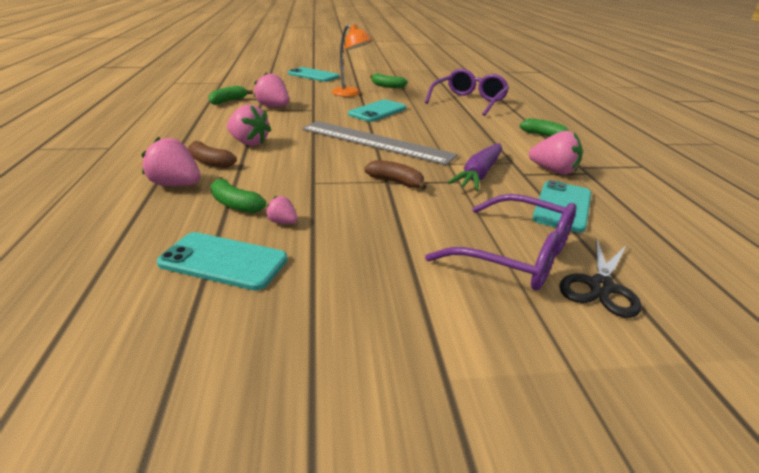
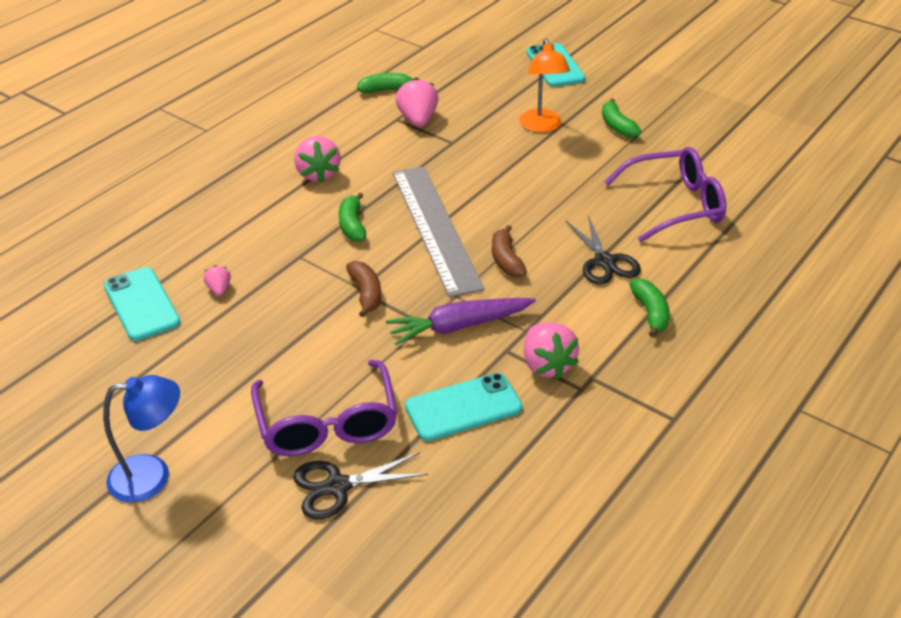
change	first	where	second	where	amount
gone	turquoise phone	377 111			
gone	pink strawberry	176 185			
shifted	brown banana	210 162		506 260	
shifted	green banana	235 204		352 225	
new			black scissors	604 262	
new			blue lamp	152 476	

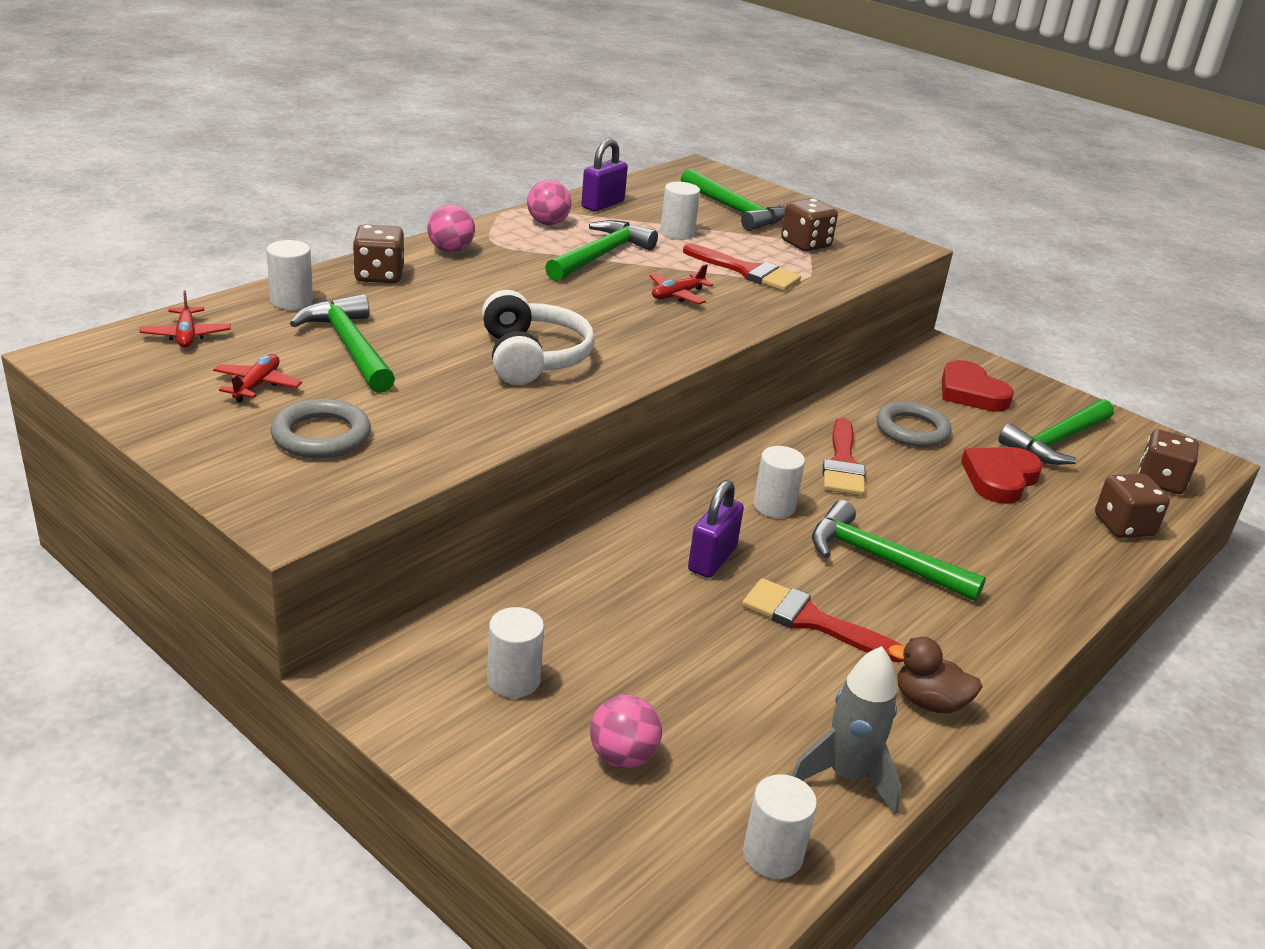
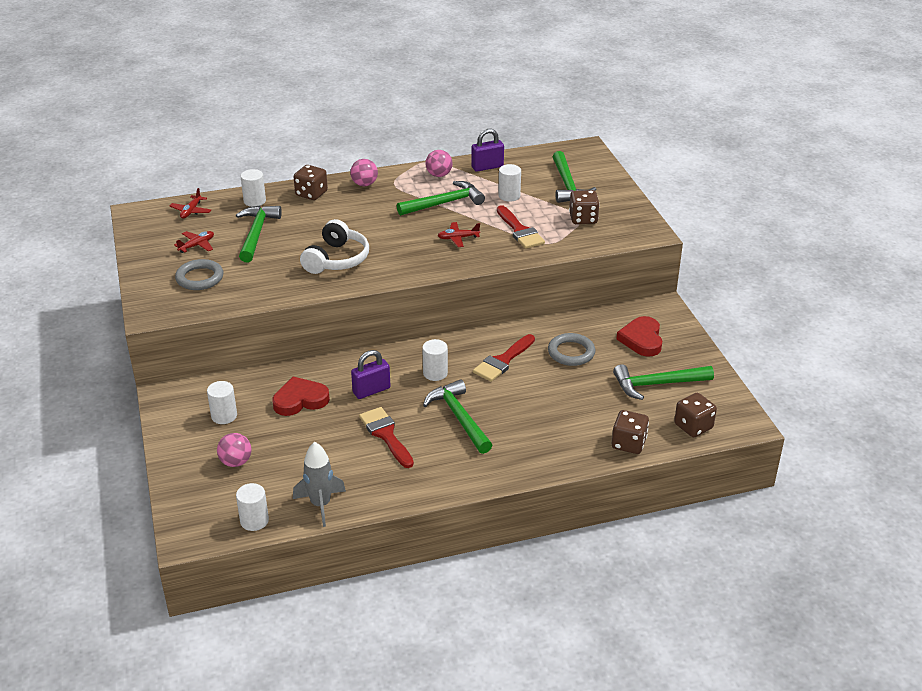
change	first	where	second	where	amount
shifted	red heart	1000 478		300 400	
gone	brown duck	929 702			

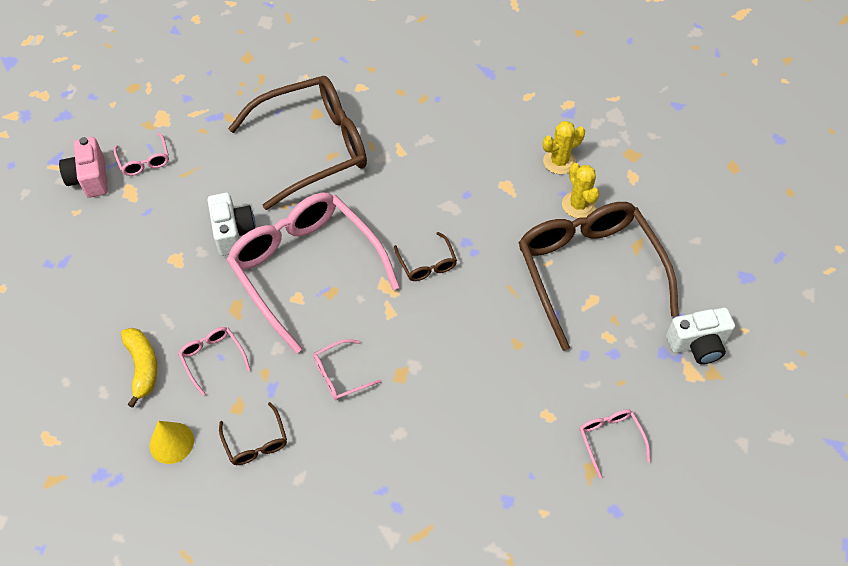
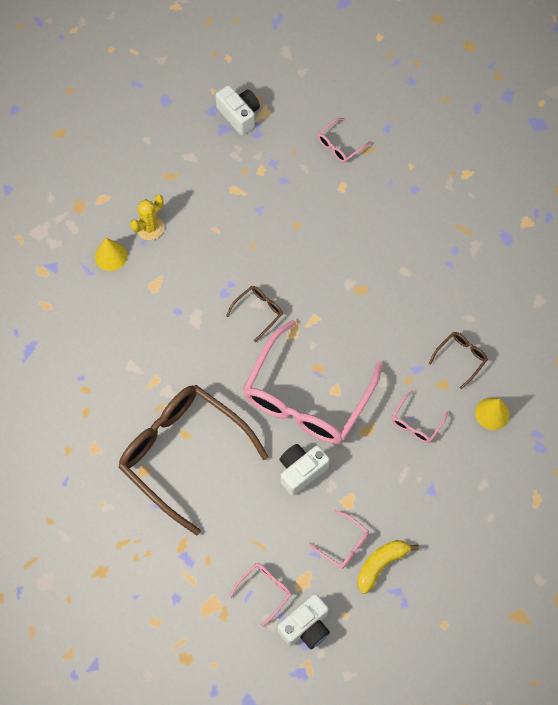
change	first	where	second	where	amount
swapped	yellow cactus	559 162	yellow cone	111 256	
repainted	pink camera	90 178	white camera	306 627	
gone	brown glasses	588 271			
shifted	yellow banana	142 367		381 564	
shifted	pink glasses	340 375		343 544	

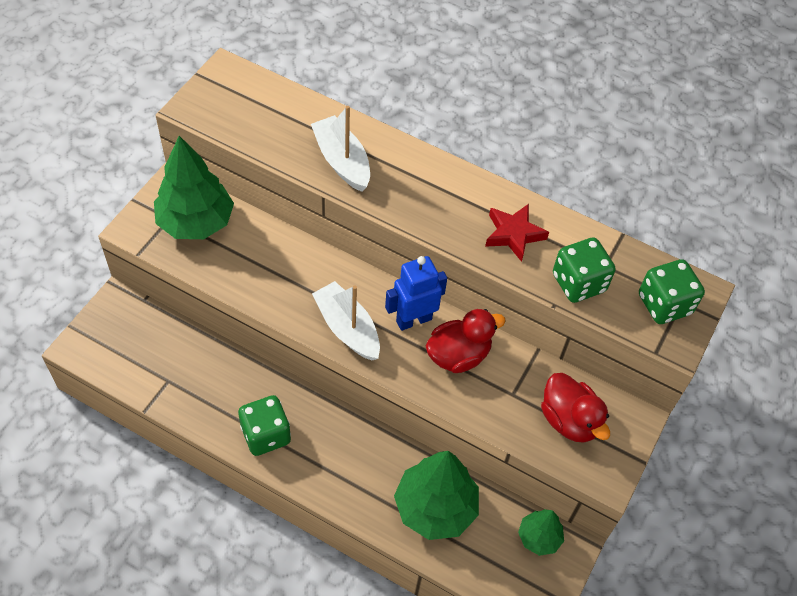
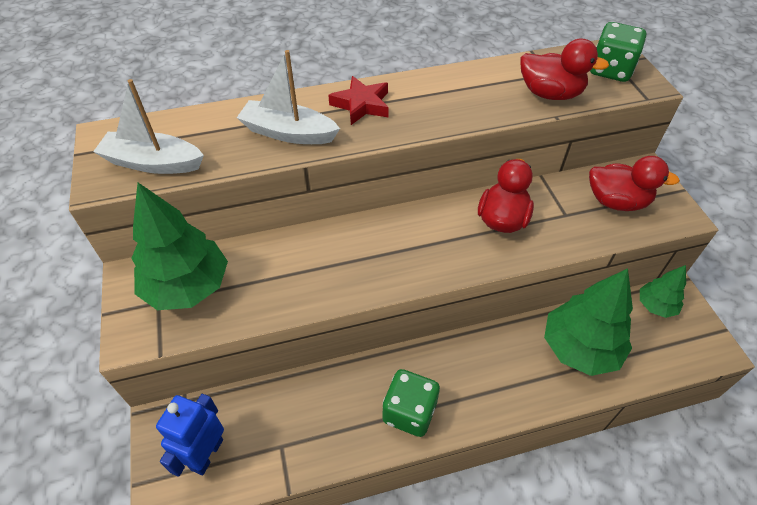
change	first	where	second	where	amount
shifted	red star	513 234		361 105	
swapped	green dice	578 283	red duck	550 94	
shifted	blue robot	413 320		206 454	
shifted	white boat	347 328		153 163	

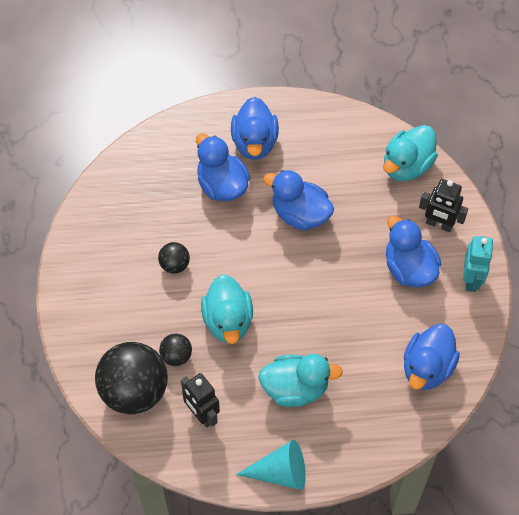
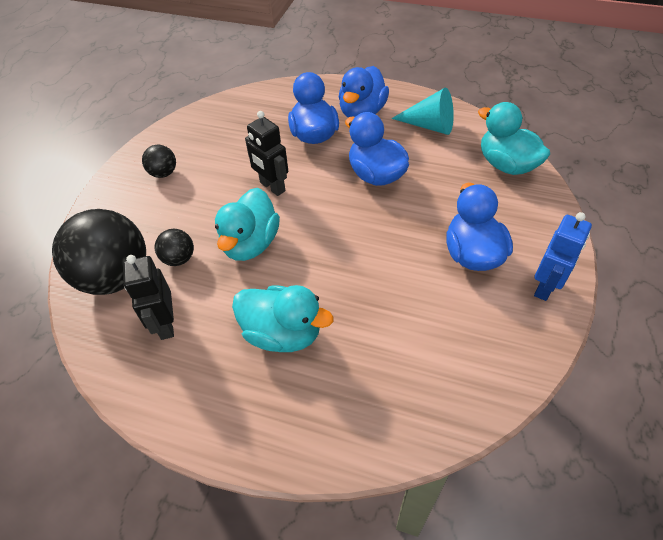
change	first	where	second	where	amount
rotated	turquoise duck	407 166		506 165	75 degrees clockwise
shifted	black robot	439 224		272 187	
repainted	turquoise robot	471 279	blue robot	545 287	
shifted	black ball	174 265		163 173	
gone	blue duck	427 368			
shifted	turquoise cone	280 472		429 126	

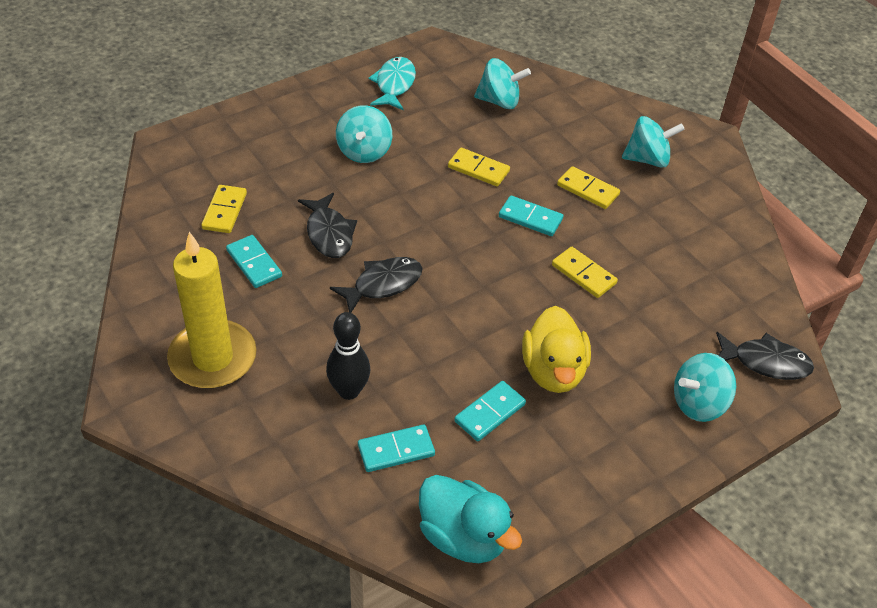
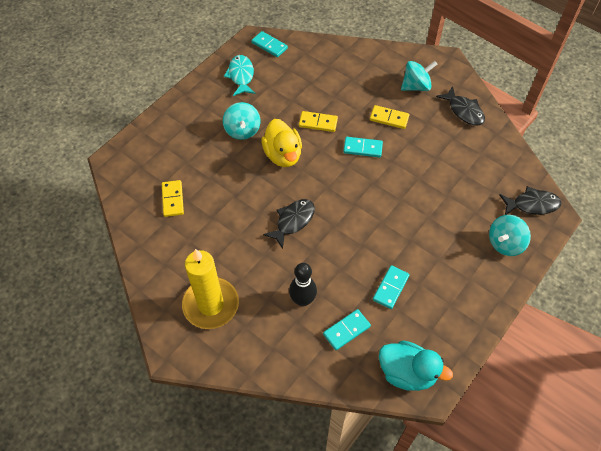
change	first	where	second	where	amount
gone	turquoise spinning top	499 101			
shifted	black fish	329 233		464 111	
shifted	turquoise domino	254 263		269 45	
gone	yellow domino	584 274			
shifted	yellow duck	553 371		283 155	

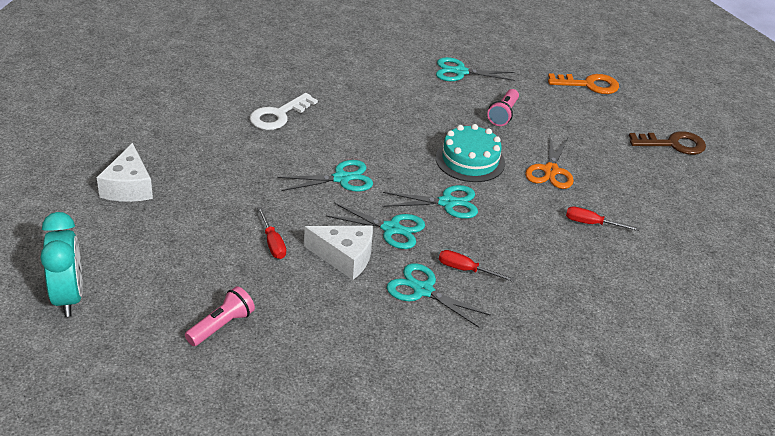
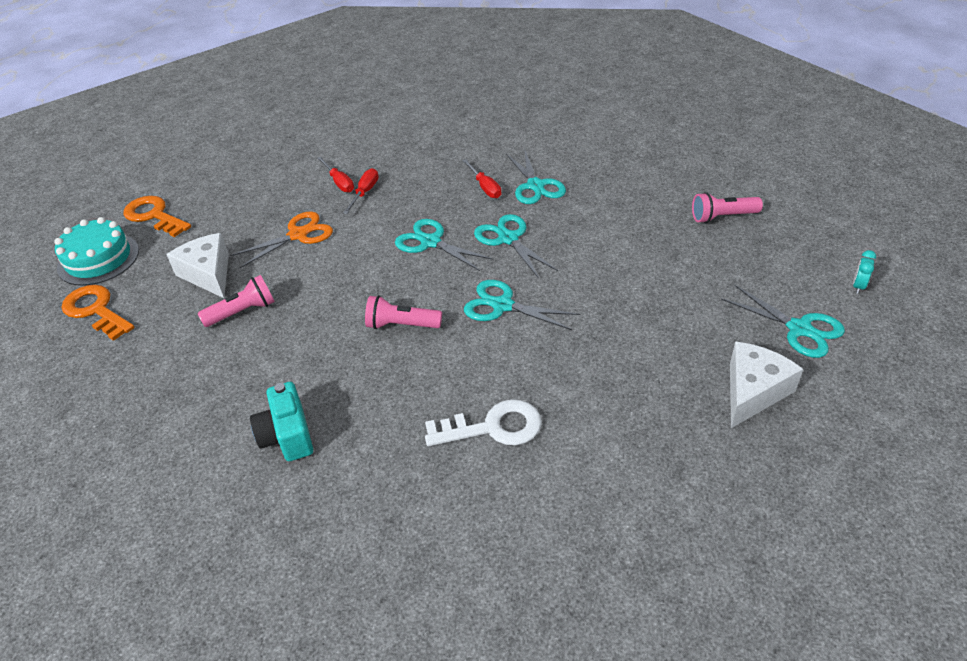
change	first	where	second	where	amount
shifted	turquoise scissors	460 72		799 329	
shifted	turquoise cake	470 160		98 259	
repainted	brown key	673 144	orange key	154 216	
shifted	red screwdriver	272 243		365 193	
scaled	turquoise clock	69 297		858 286	x0.41
shifted	white cheese	344 257		208 274	
new			pink flashlight	401 325	
new			turquoise camera	287 436	

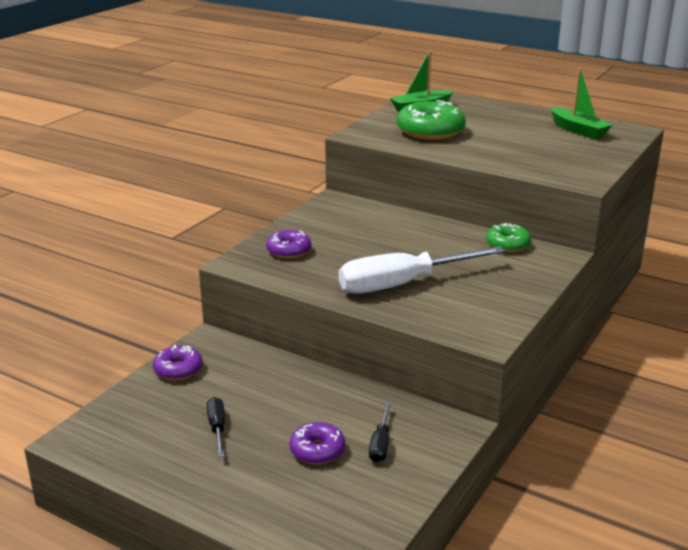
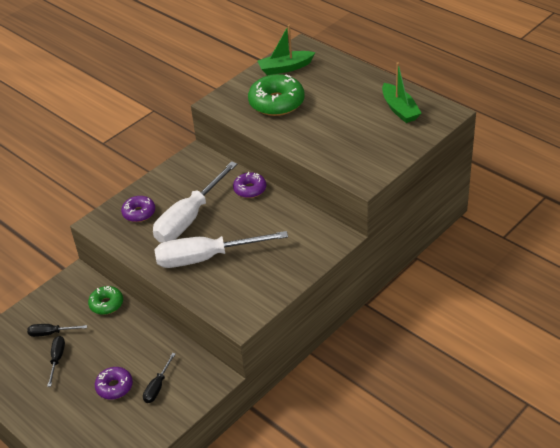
change	first	where	second	where	amount
shifted	green donut	507 245		106 304	
shifted	purple donut	178 370		250 189	
new			white screwdriver	189 218	
new			black screwdriver	51 333	

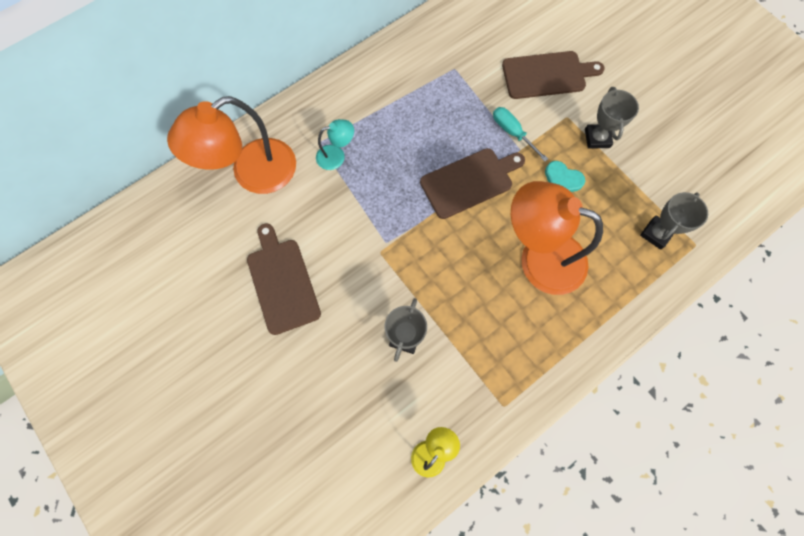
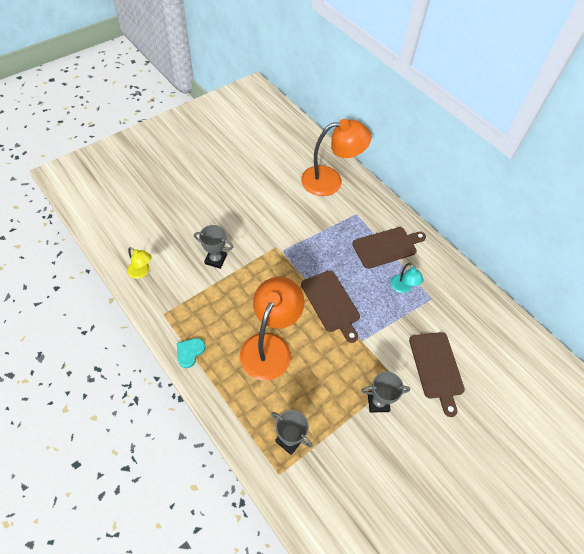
change	first	where	second	where	amount
rotated	orange lamp	252 174		330 180	120 degrees clockwise
gone	turquoise screwdriver	512 132			
shifted	turquoise lamp	336 155		402 288	
shifted	turquoise heart	562 179		190 352	
shifted	brown cutting board	282 282		386 247	

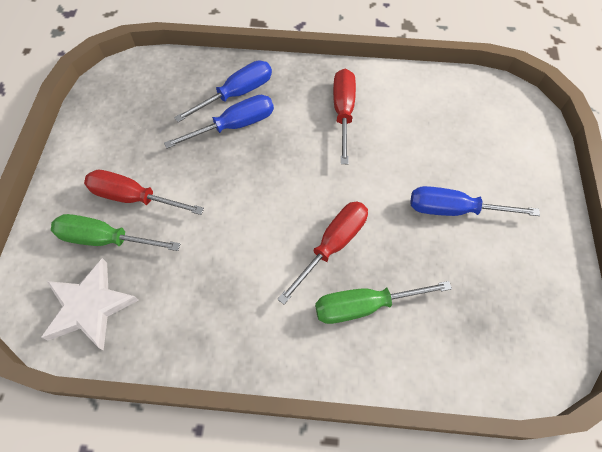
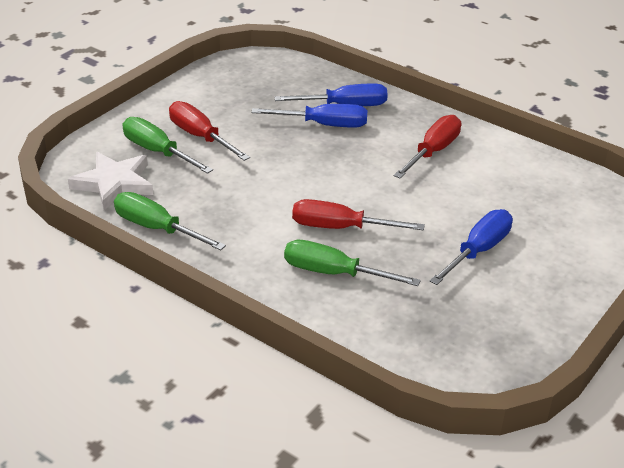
change	first	where	second	where	amount
rotated	blue screwdriver	454 210		478 251	90 degrees clockwise
rotated	red screwdriver	332 245		340 228	150 degrees counterclockwise
new			green screwdriver	157 228	

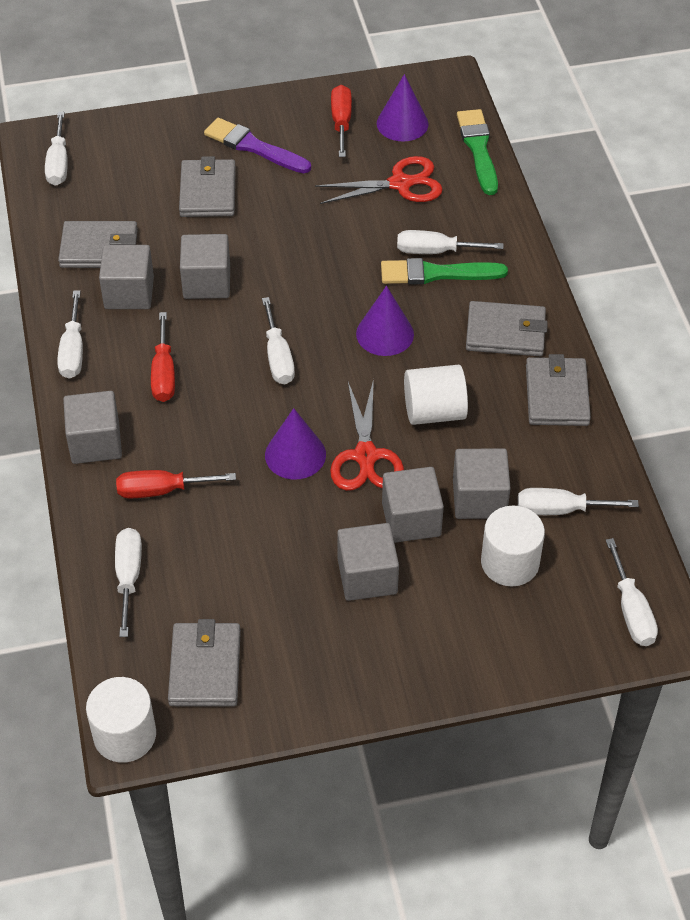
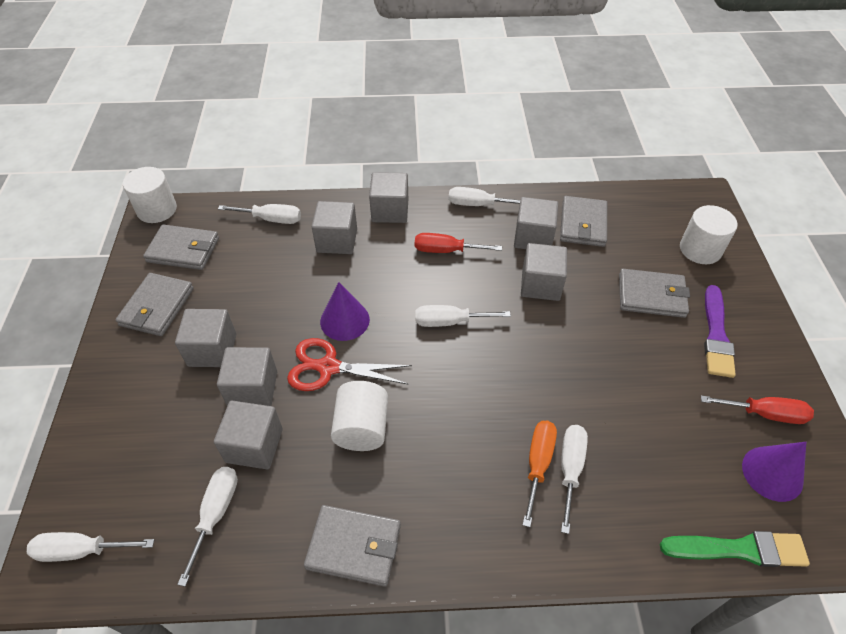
change	first	where	second	where	amount
gone	white screwdriver	58 163			
rotated	purple brush	253 147		716 335	150 degrees clockwise
gone	red scissors	400 184			
swapped	green brush	436 273	orange screwdriver	538 464	
gone	purple cone	385 334			
shifted	grey wallet	505 332		157 307	
swapped	red screwdriver	161 490	grey cube	337 240	
shifted	white cylinder	510 562		700 249	

